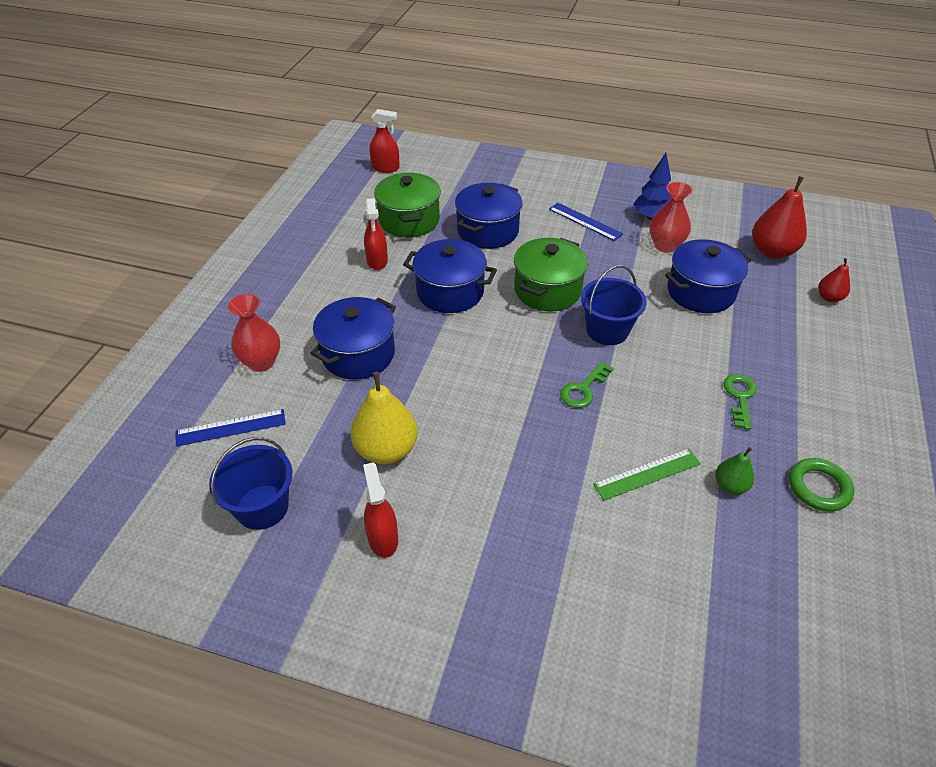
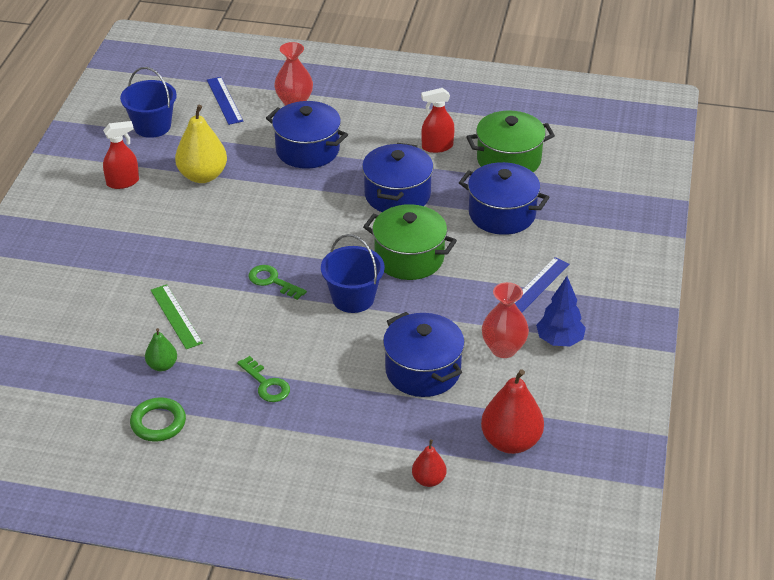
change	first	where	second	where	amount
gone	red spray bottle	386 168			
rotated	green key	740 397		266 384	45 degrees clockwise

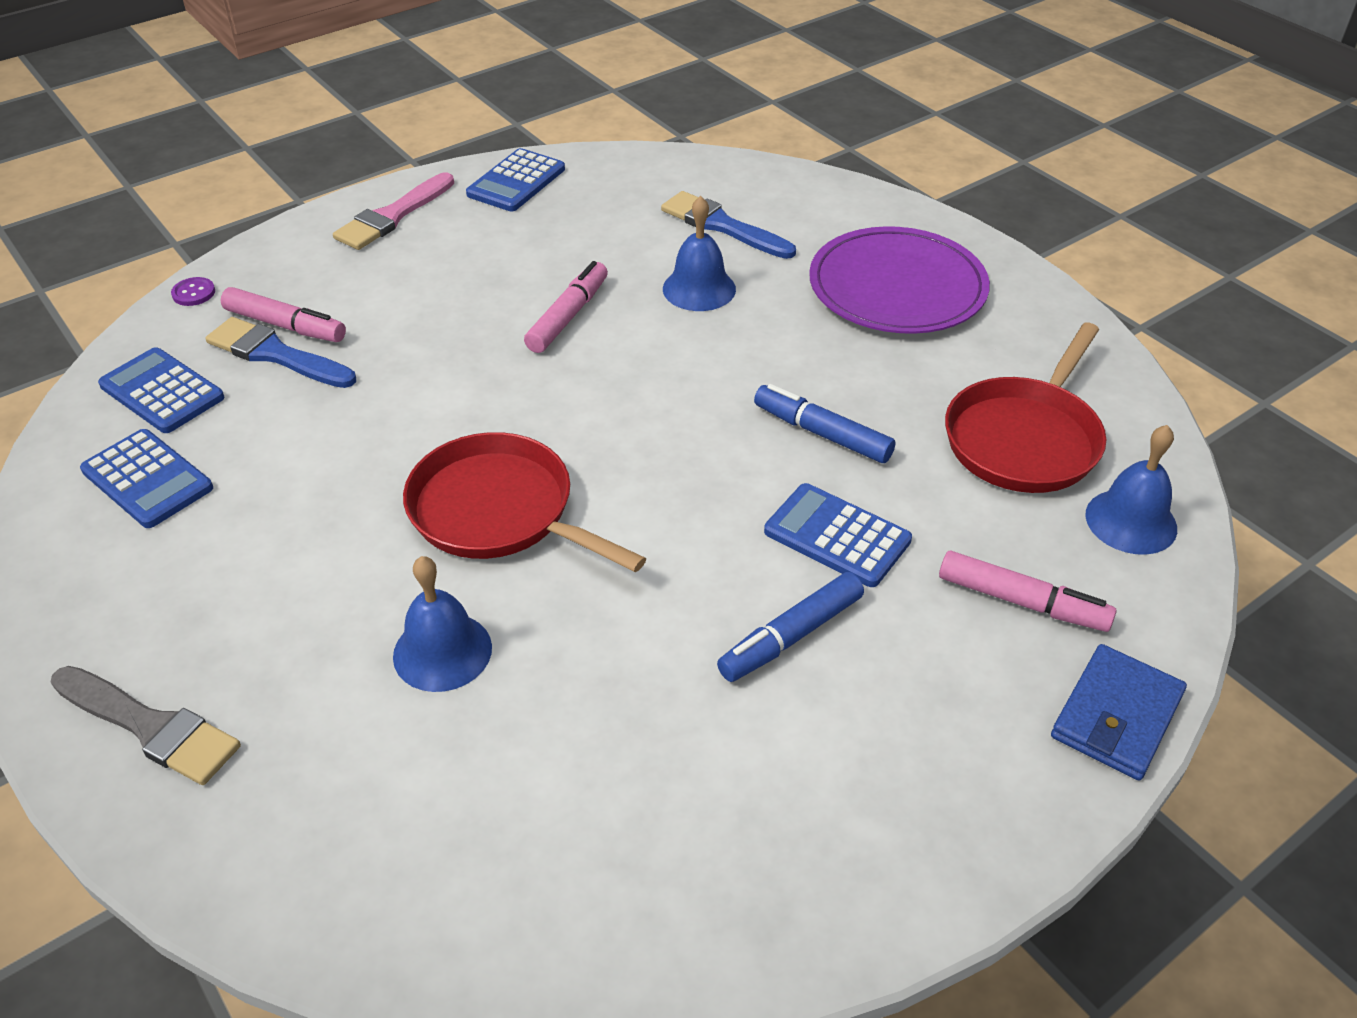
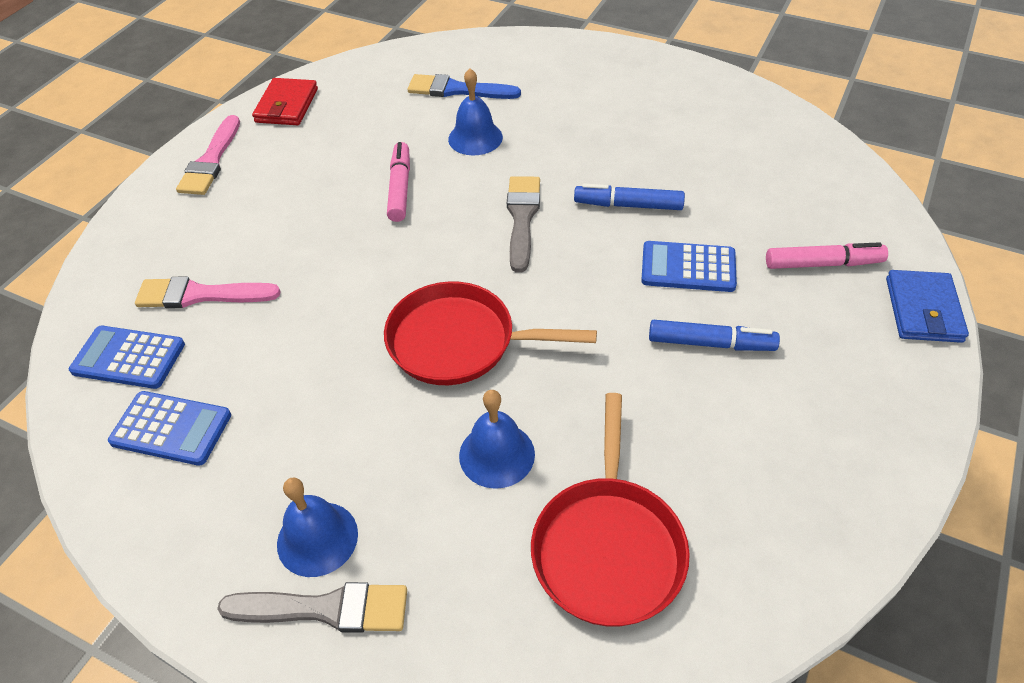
change	first	where	second	where	amount
swapped	blue calculator	516 182	red wallet	287 105	
gone	purple plate	897 287			
gone	purple button	193 293			
gone	pink marker	285 325			
repainted	blue brush	276 354	pink brush	201 295	
shifted	red pan	1024 439		608 547	
shifted	blue bell	1131 521		317 538	
rotated	blue marker	791 636		710 343	105 degrees counterclockwise
new			grey brush	522 218	

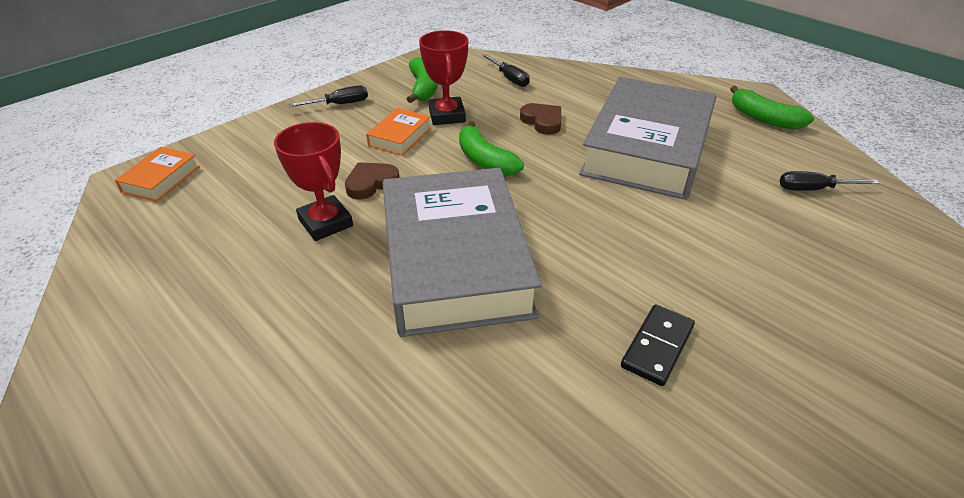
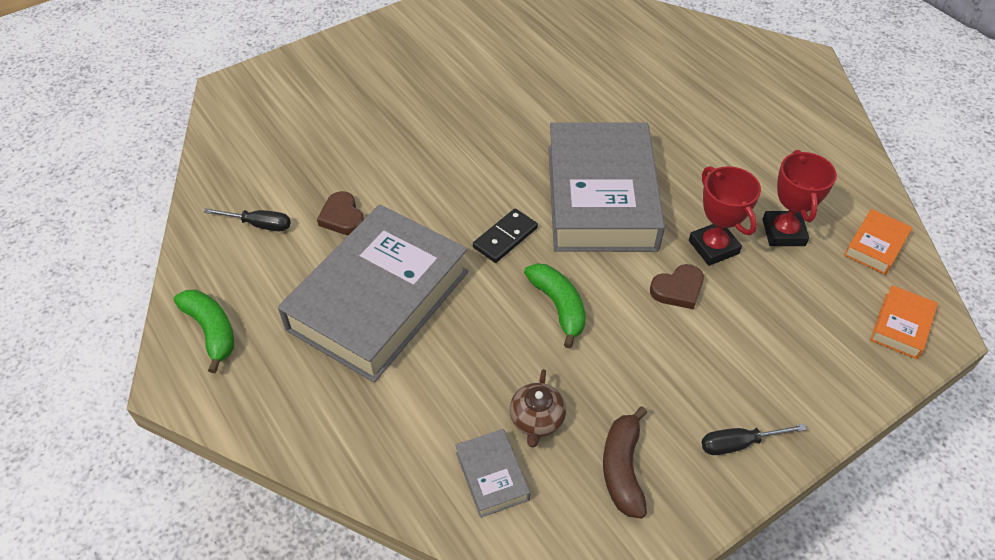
change	first	where	second	where	amount
shifted	red trophy	447 115		783 232	
swapped	black screwdriver	509 79	grey book	492 476	
repainted	green banana	423 88	brown banana	623 469	
shifted	brown heart	542 121		342 217	
shifted	orange book	400 137		875 246	
shifted	black domino	657 347		505 237	
new			brown teapot	537 420	

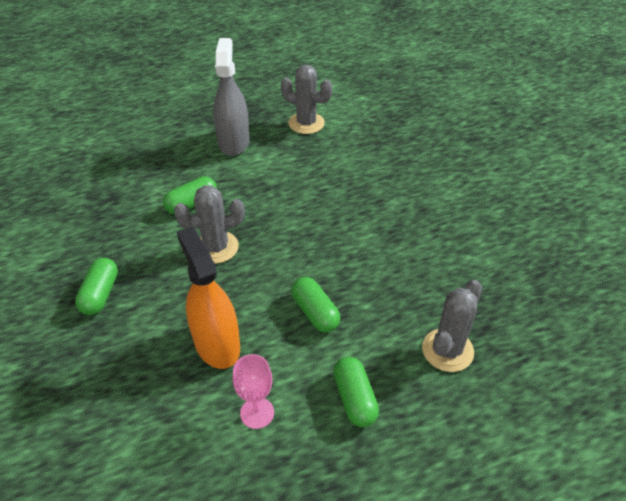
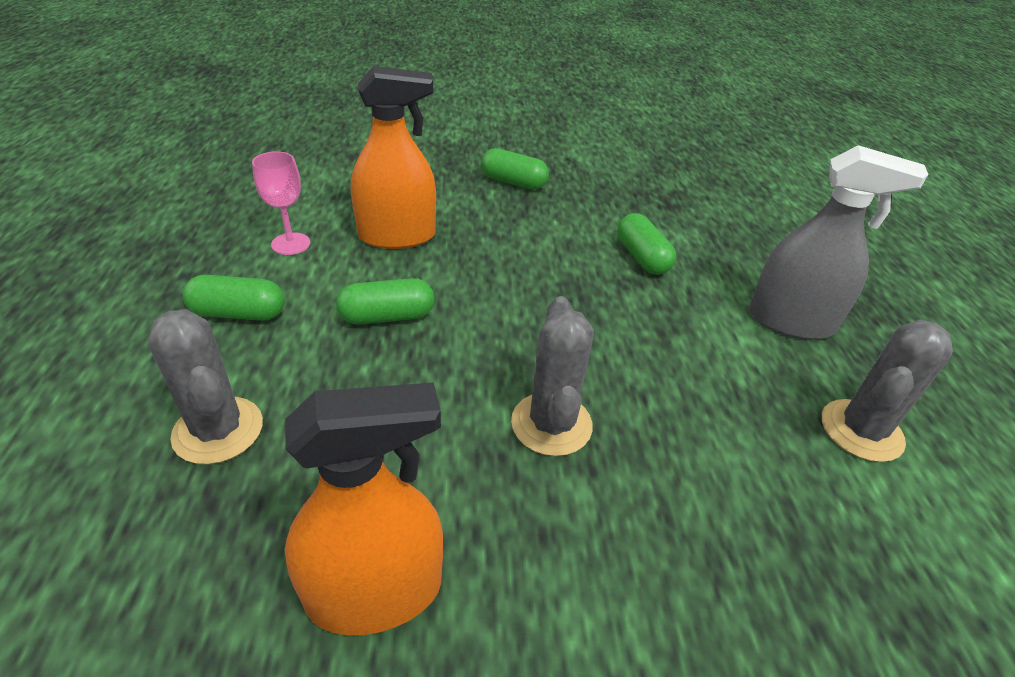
change	first	where	second	where	amount
shifted	grey cactus	216 247		551 424	
new			orange spray bottle	375 592	

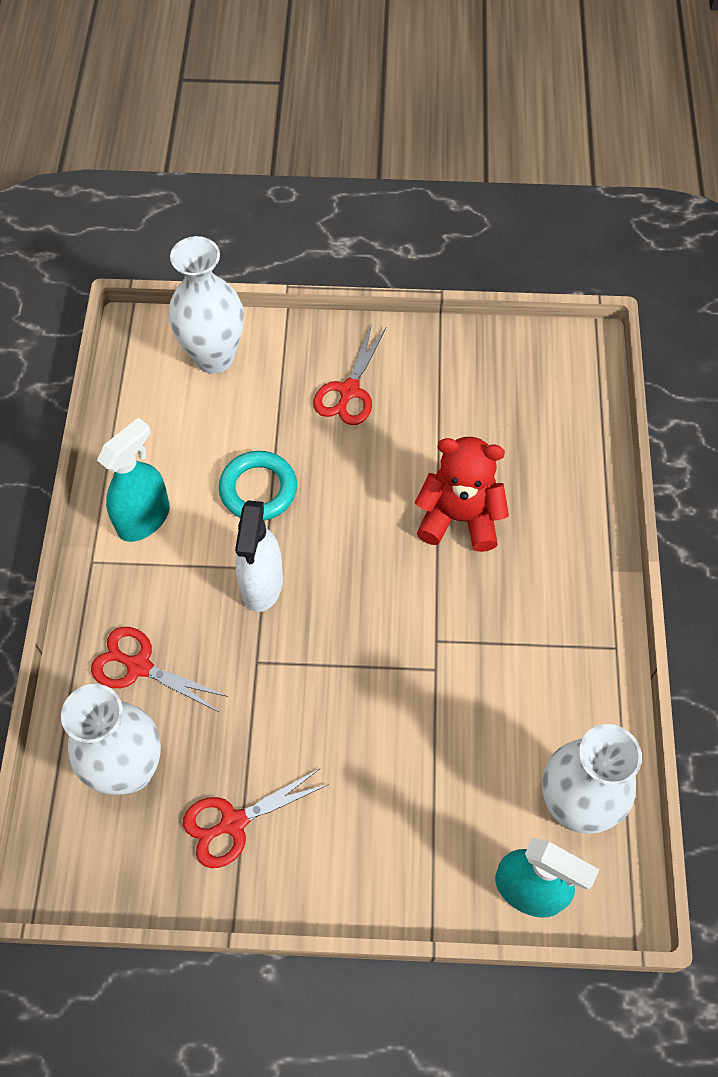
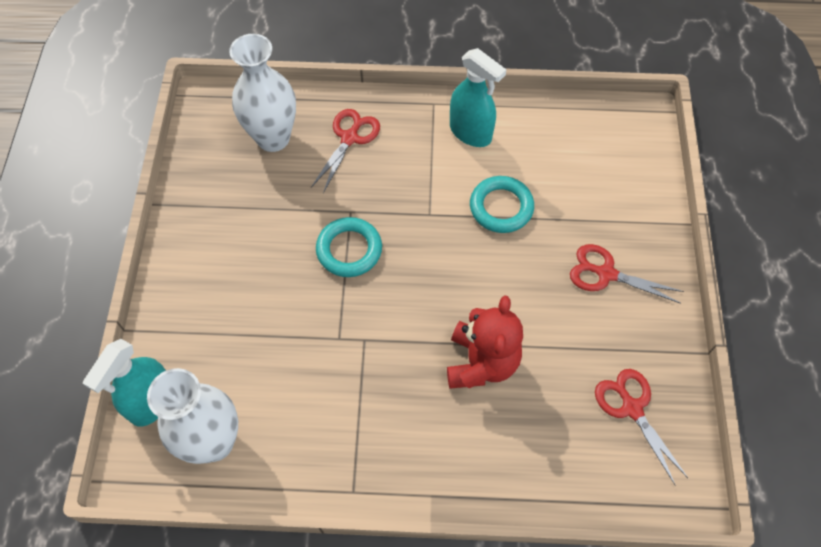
change	first	where	second	where	amount
gone	white vase	214 357			
gone	white spray bottle	262 584			
shifted	red scissors	233 822		632 408	
new			turquoise ring	349 250	

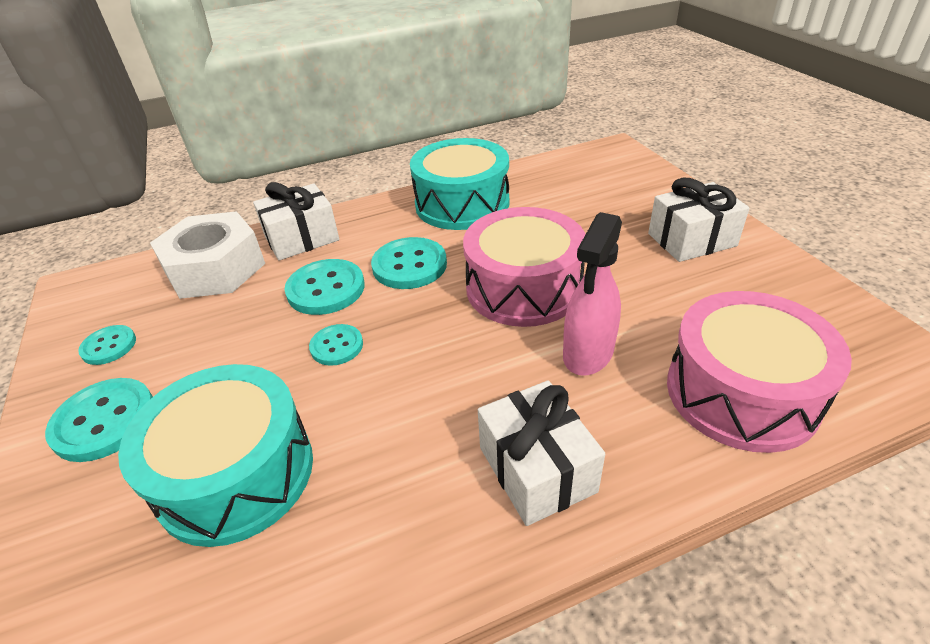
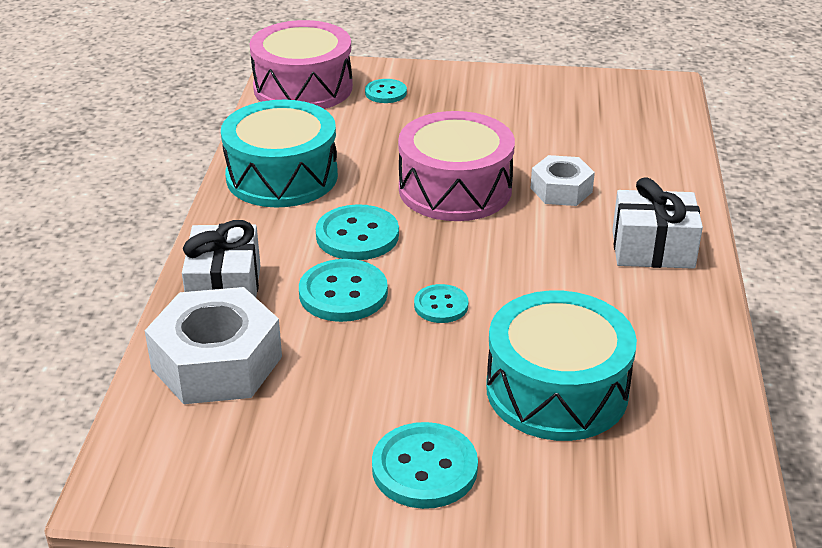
change	first	where	second	where	amount
gone	white gift	691 240			
swapped	pink spray bottle	588 353	white nut	561 190	
shifted	pink drum	741 392		303 87	
shifted	turquoise button	109 346		385 93	

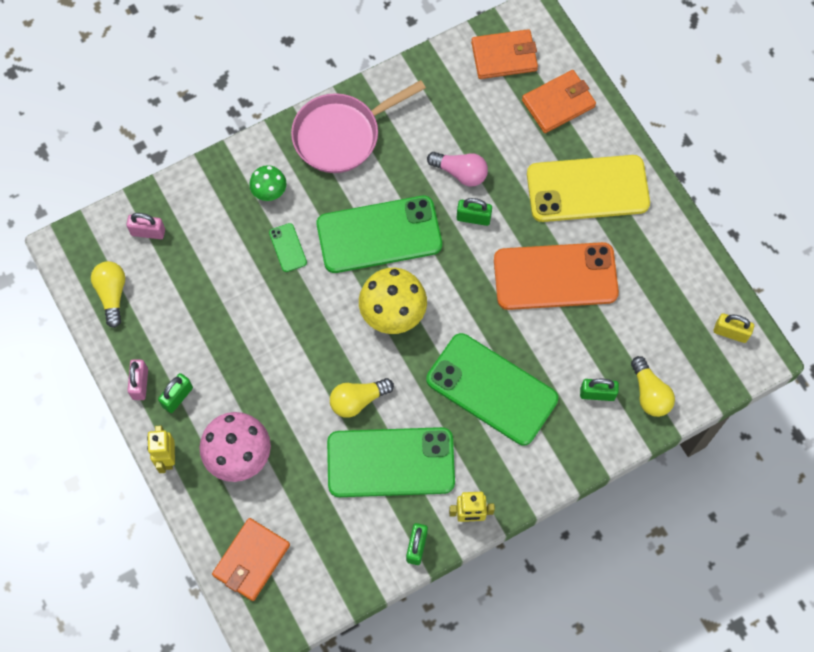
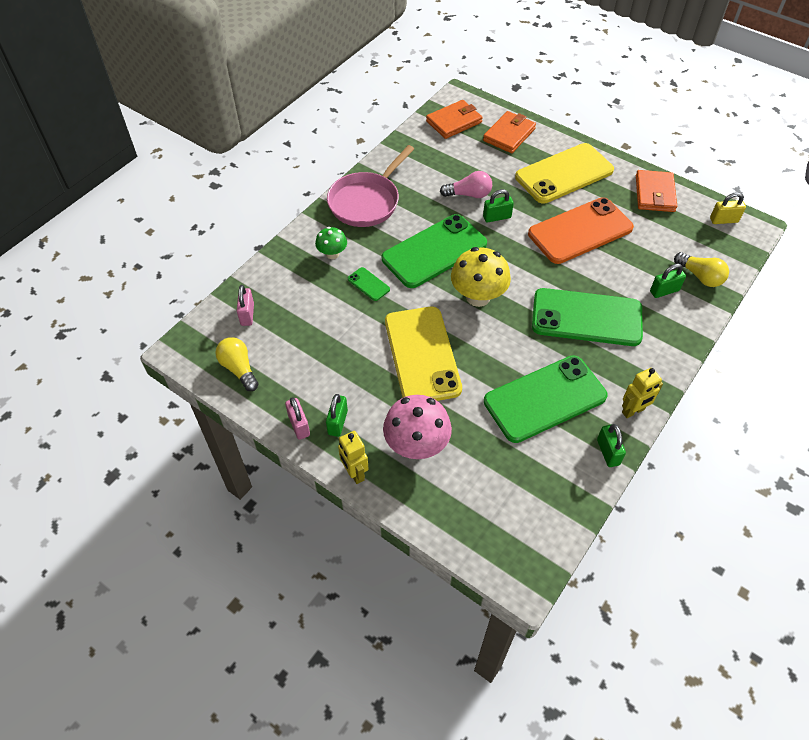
change	first	where	second	where	amount
rotated	pink padlock	148 232		247 314	75 degrees counterclockwise
gone	yellow light bulb	358 400			
shifted	orange wallet	251 560		654 194	
new			yellow phone	422 355	

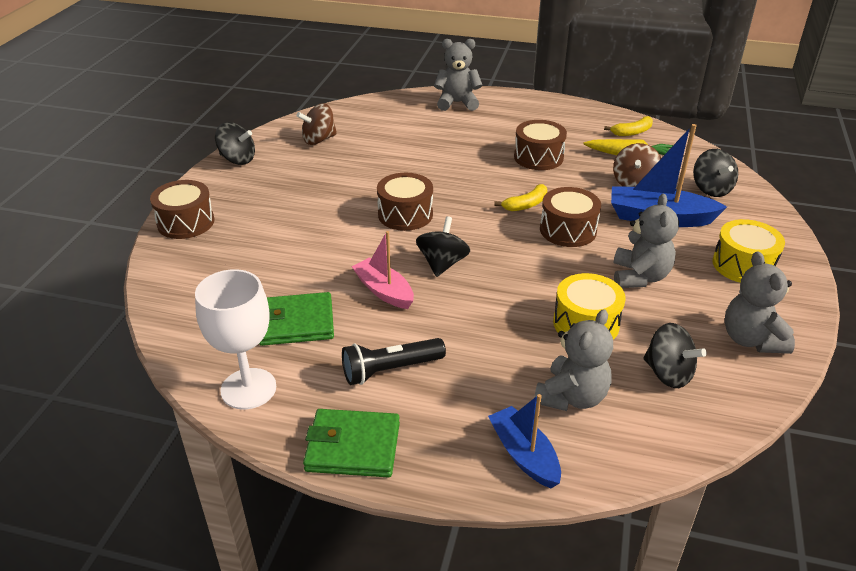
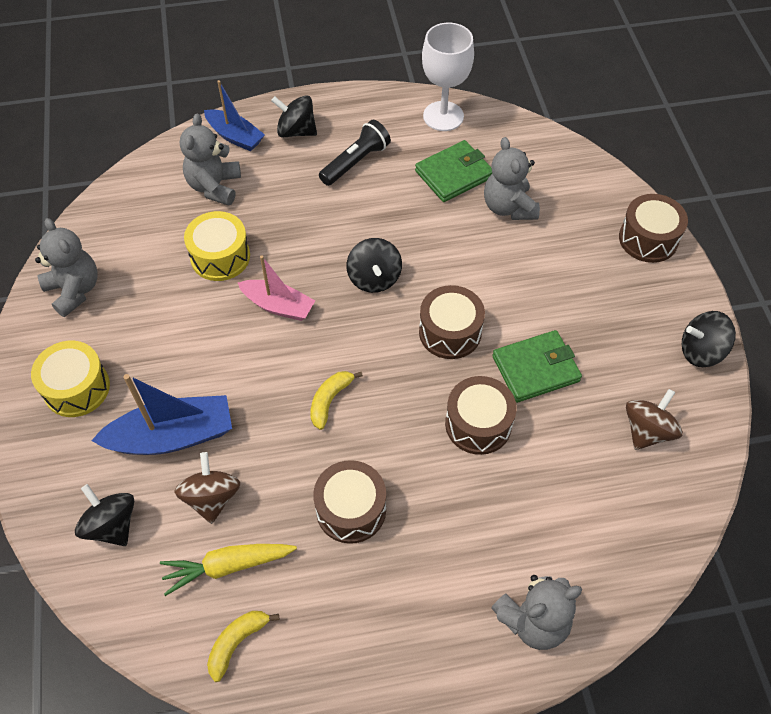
change	first	where	second	where	amount
shifted	brown drum	568 230		478 424	
shifted	grey teddy bear	639 277		508 207	
shifted	pink boat	384 291		278 306	
shifted	black spinning top	668 374		296 131	
shifted	green wallet	353 447		535 368	

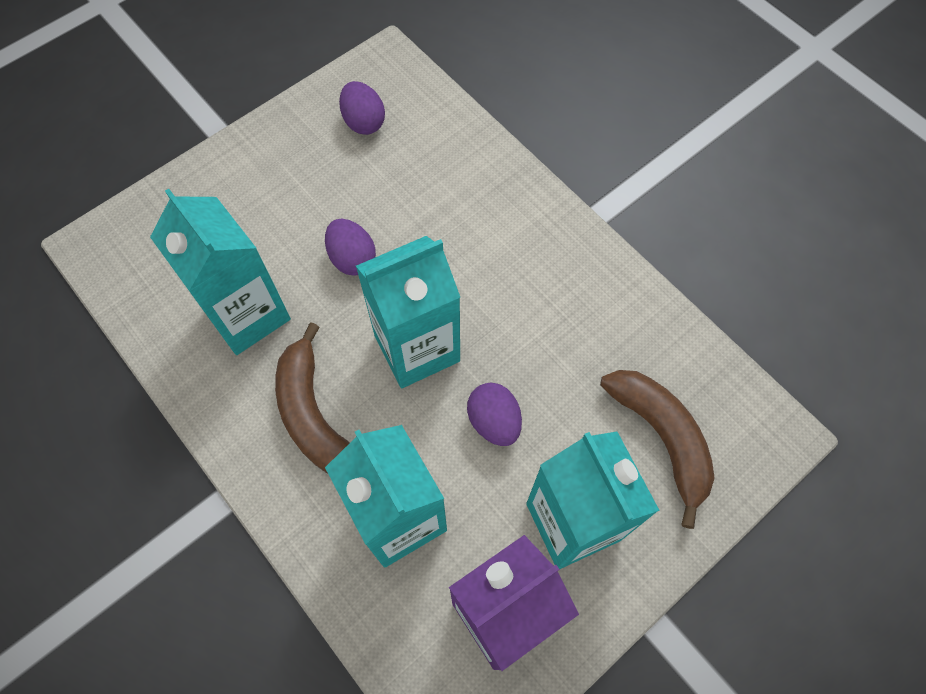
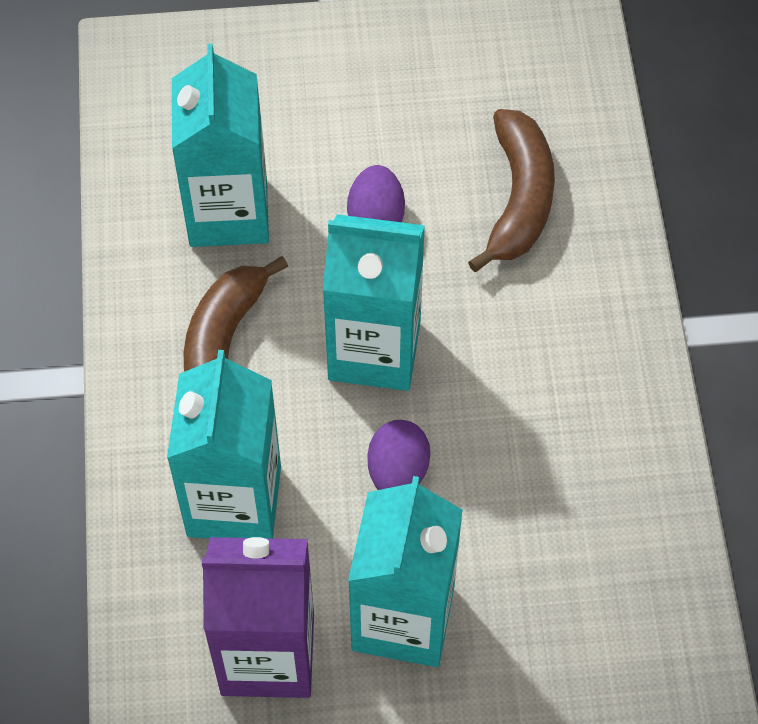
change	first	where	second	where	amount
gone	purple egg	364 122			
shifted	brown banana	661 438		519 198	

